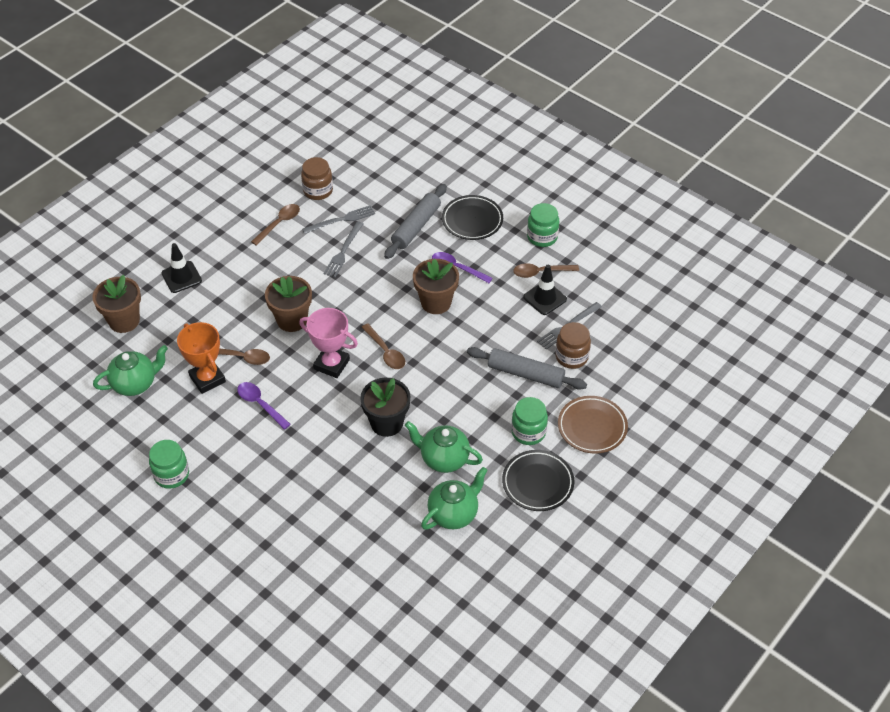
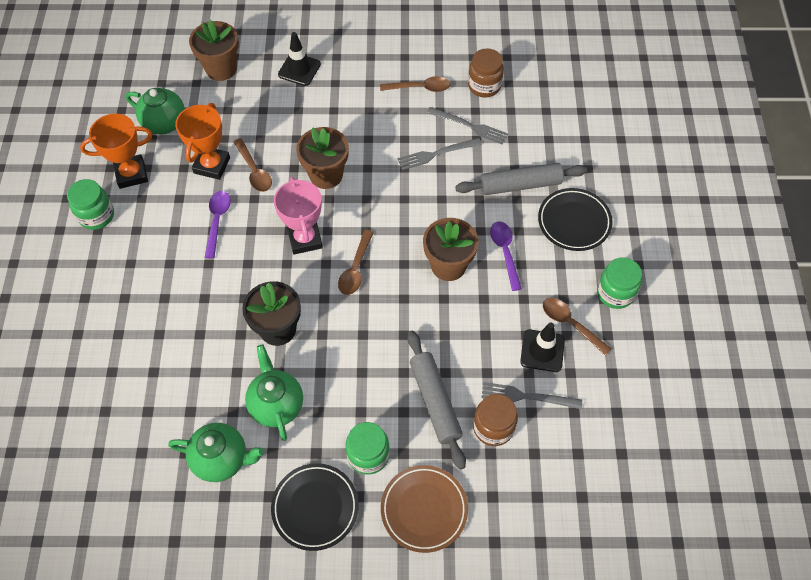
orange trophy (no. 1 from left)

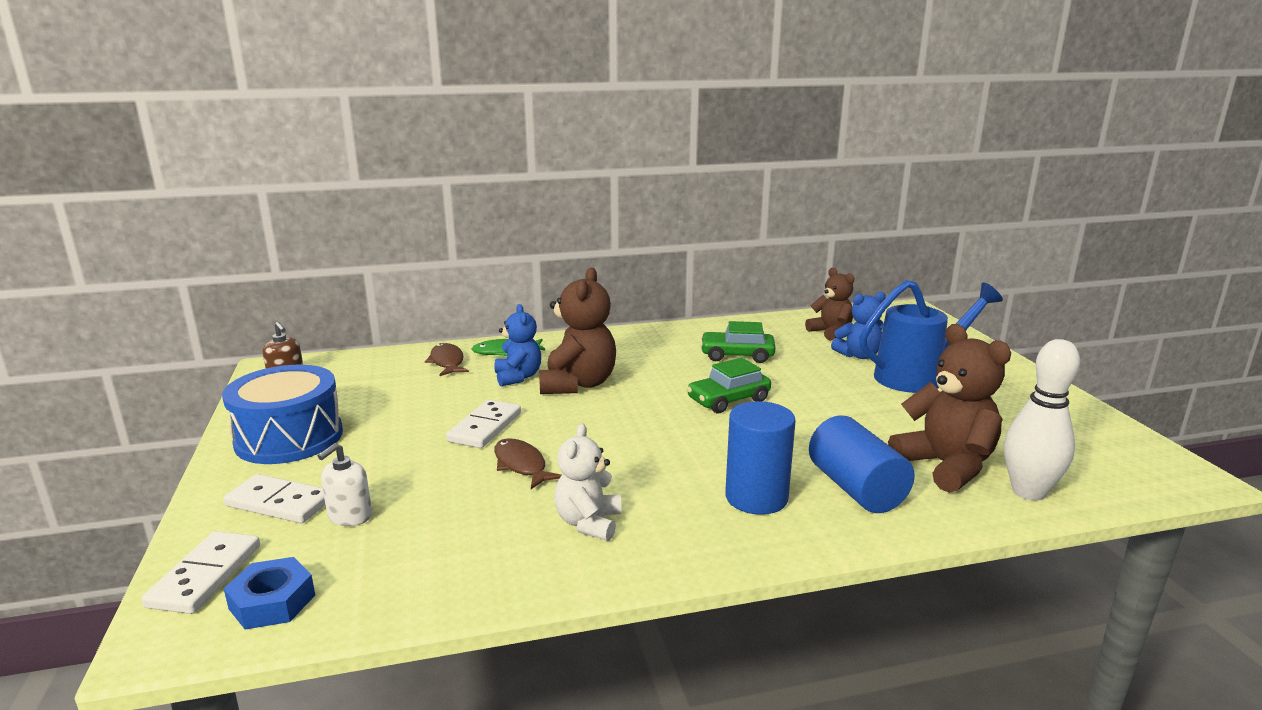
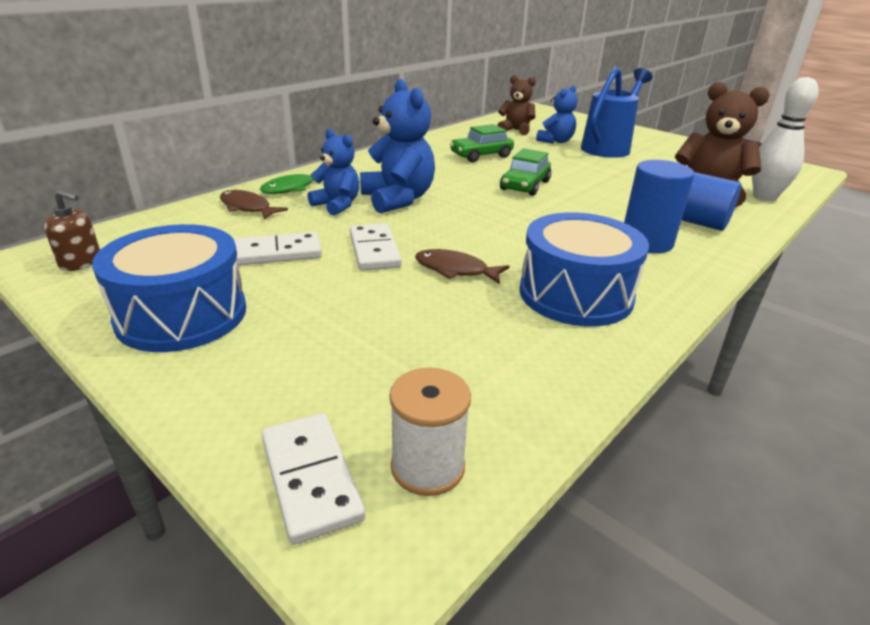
white domino (no. 1 from left); blue teddy bear (no. 2 from left); white spool; blue drum (no. 2 from left); white soap dispenser

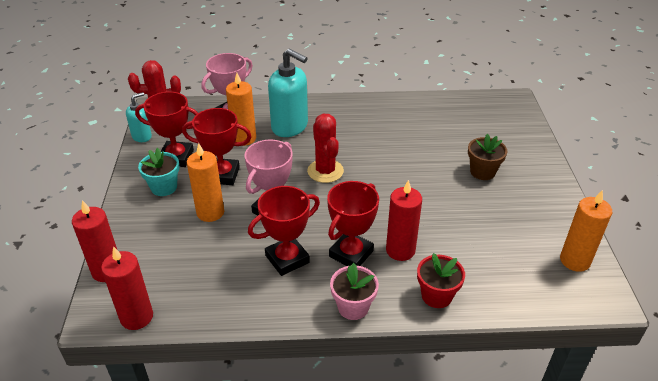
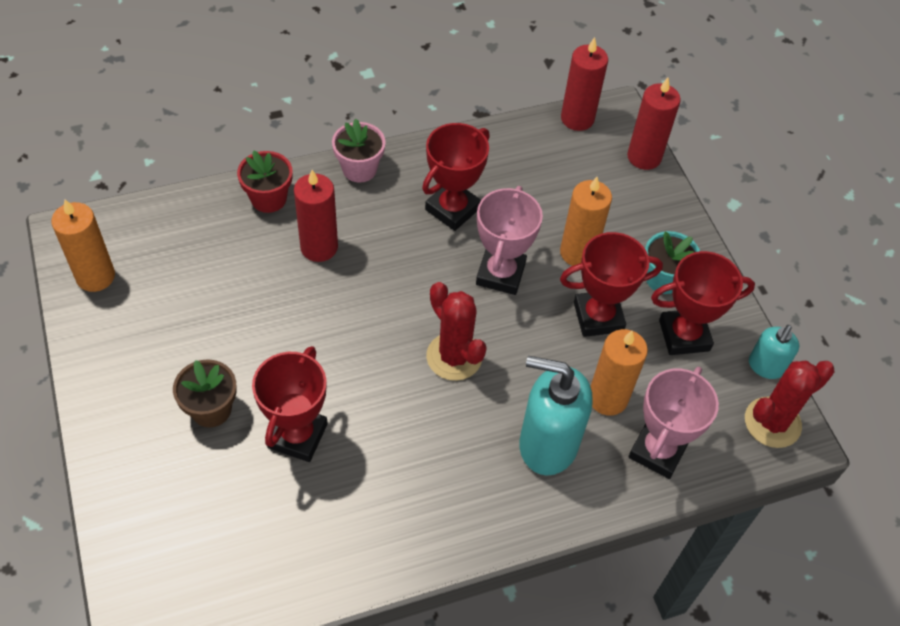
red trophy (no. 1 from left)

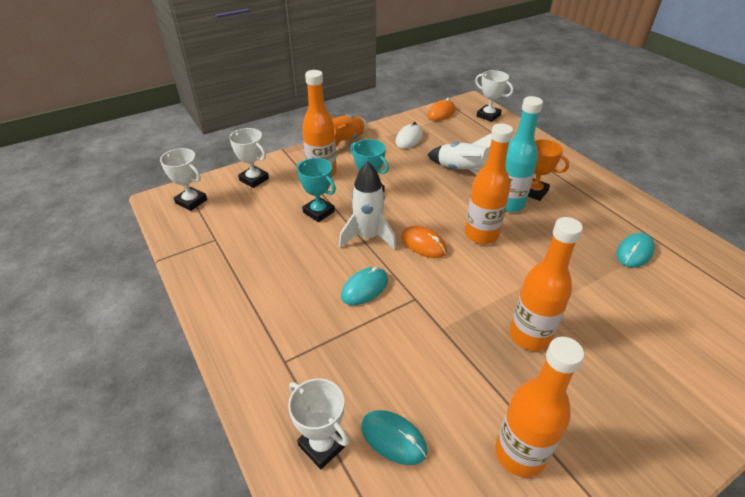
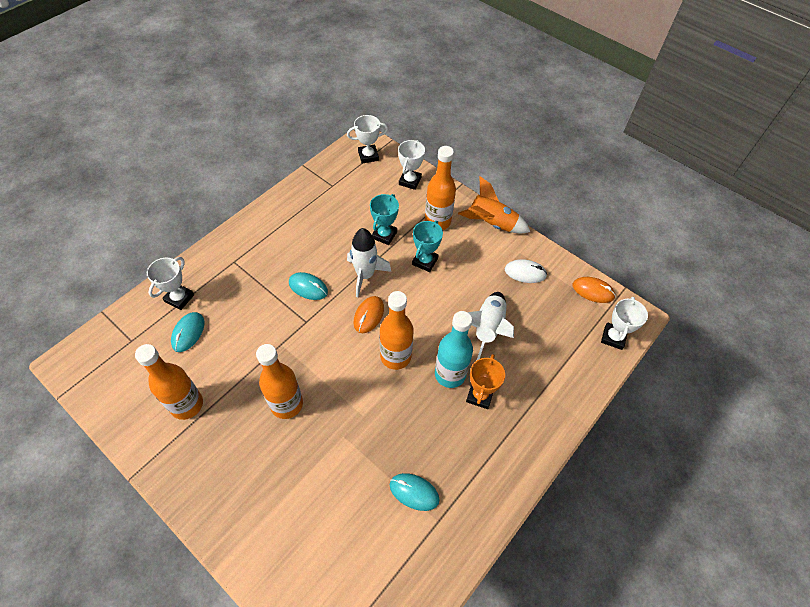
white trophy (no. 2 from left)

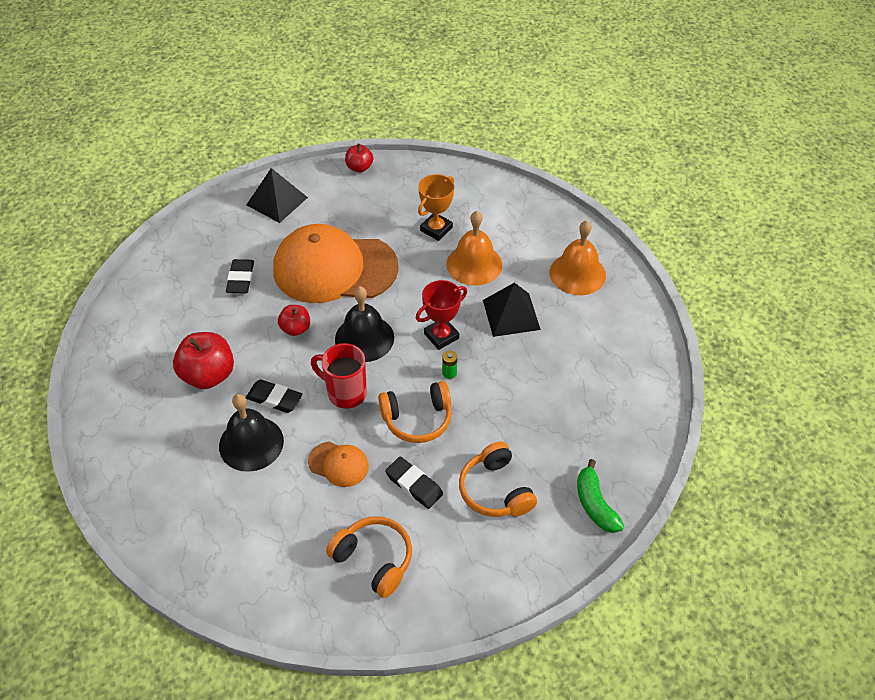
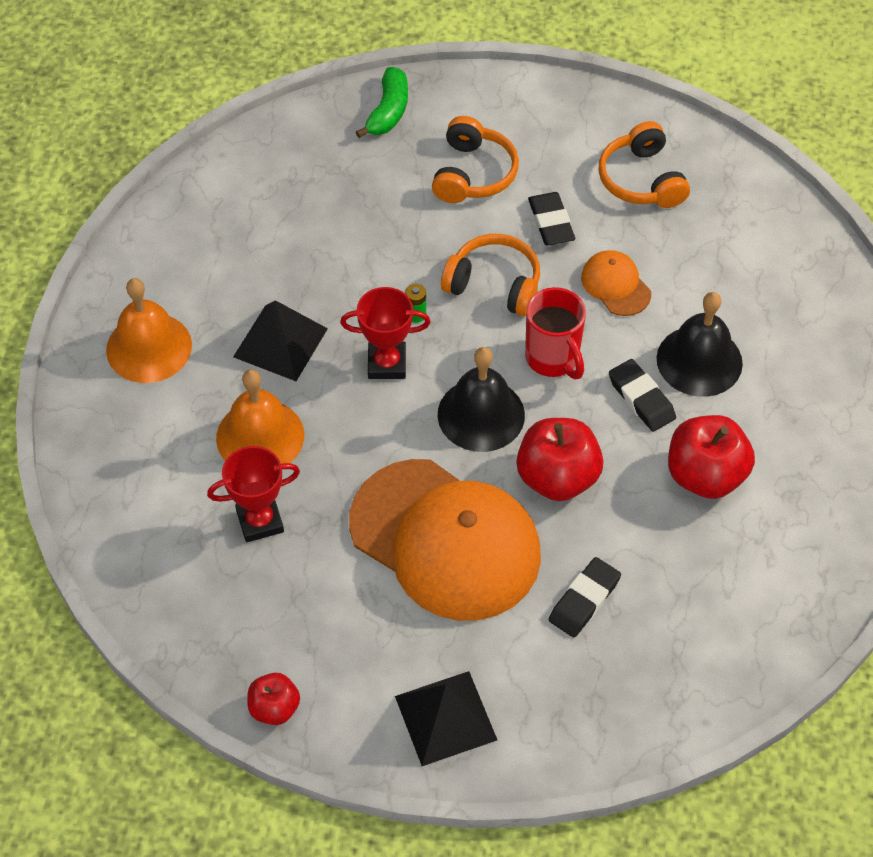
red trophy (no. 1 from left); red apple (no. 2 from left)

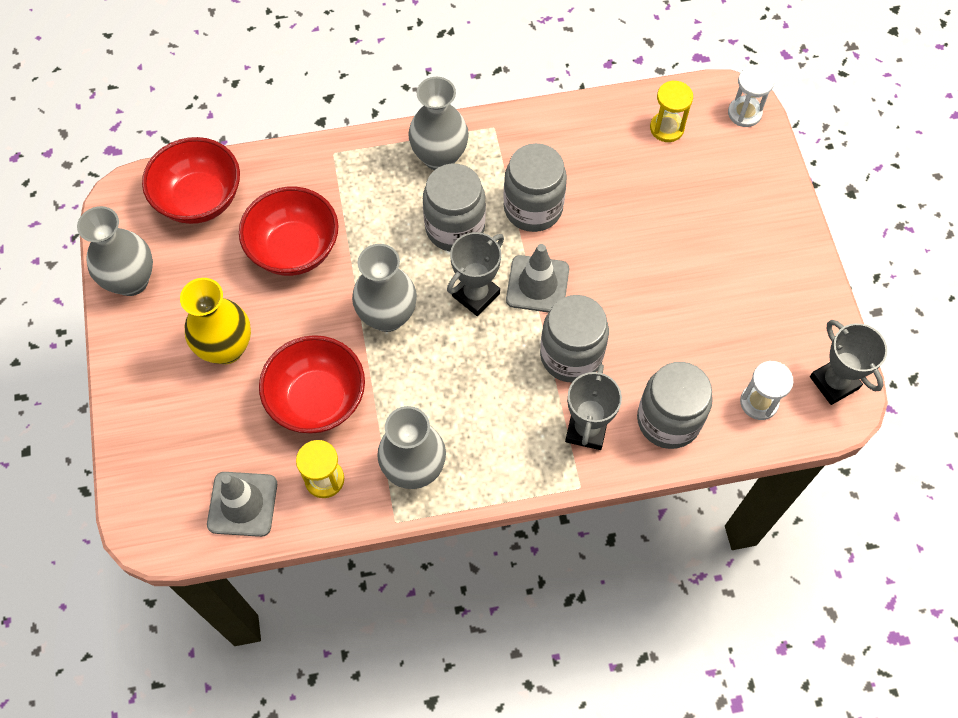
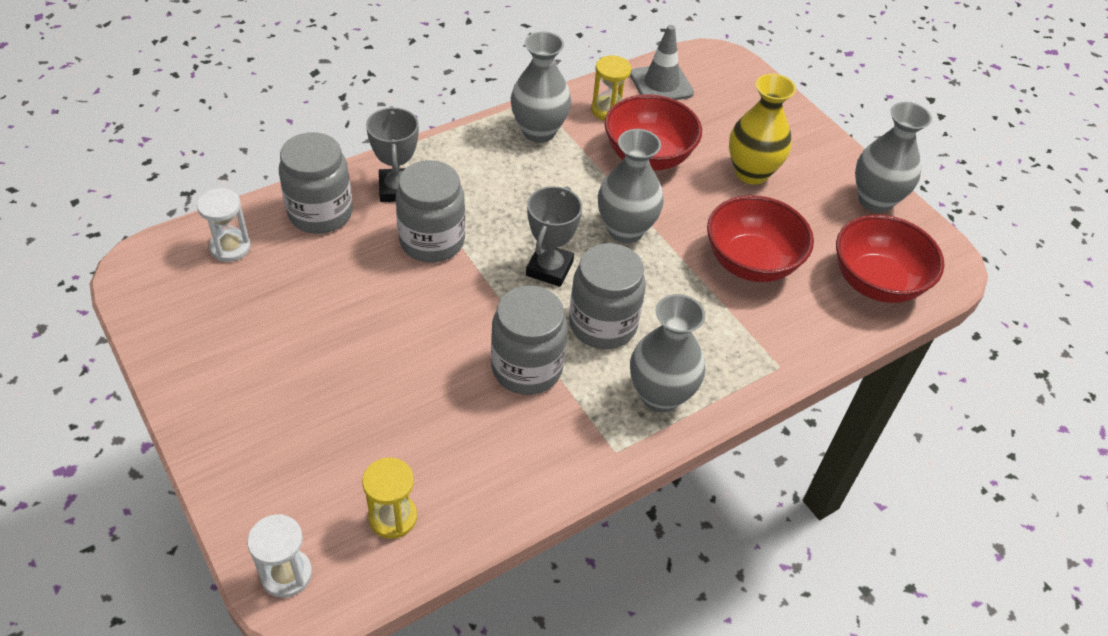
grey traffic cone (no. 2 from left in the first image); grey trophy (no. 3 from left in the first image)

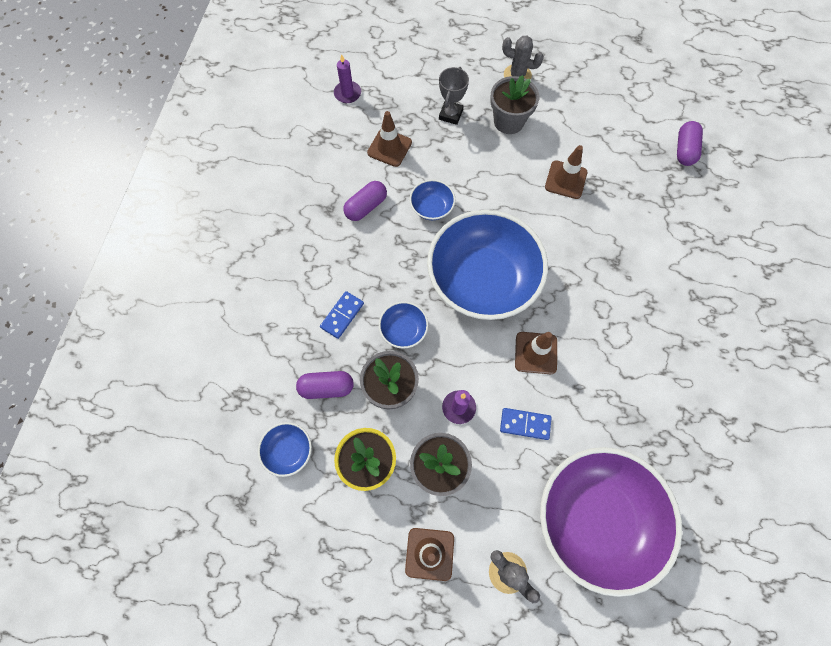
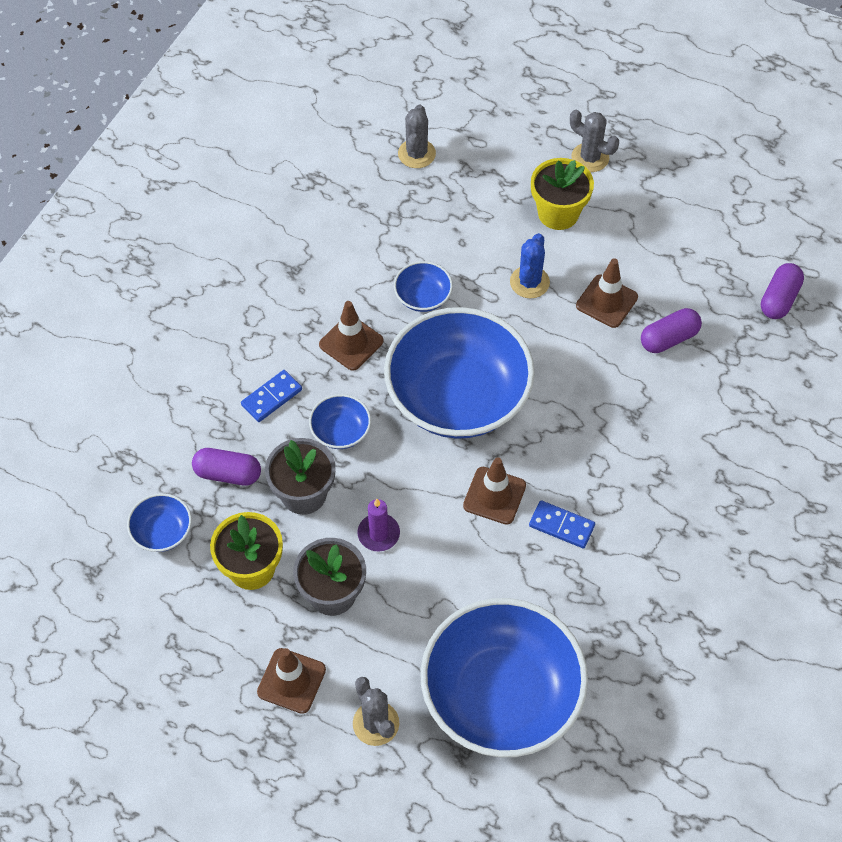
brown traffic cone (no. 2 from left); grey cactus (no. 2 from left); blue bowl (no. 5 from left); blue cactus; blue domino (no. 2 from left); yellow flower pot (no. 2 from left); purple capsule (no. 2 from left); purple candle (no. 1 from left in the first image); grey trophy

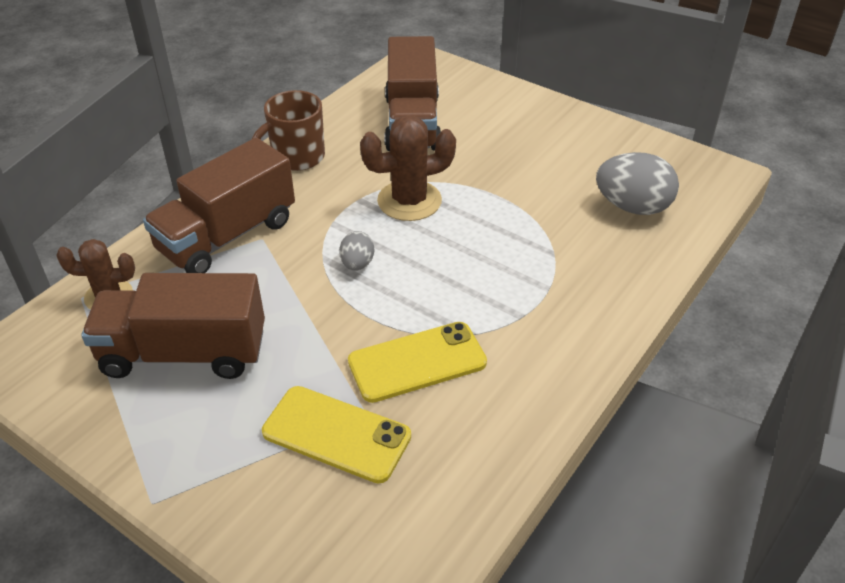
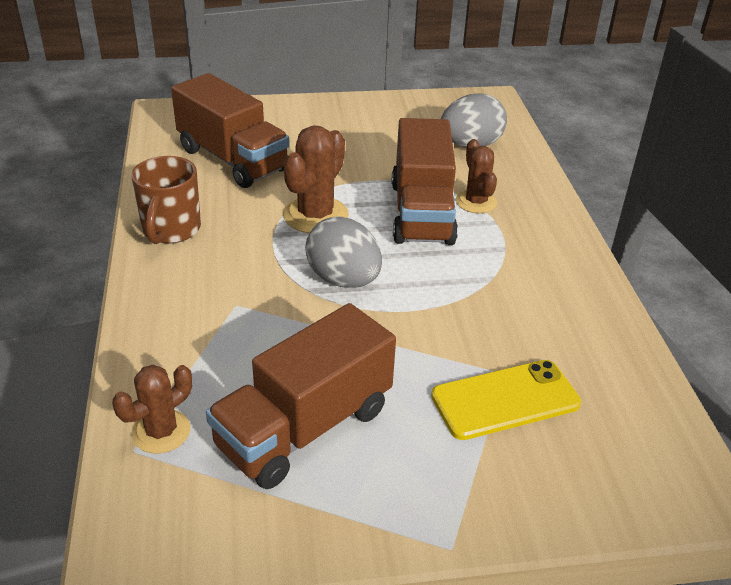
grey egg (no. 1 from left); brown truck (no. 3 from left); brown cactus (no. 3 from left); yellow phone (no. 2 from left in the first image)

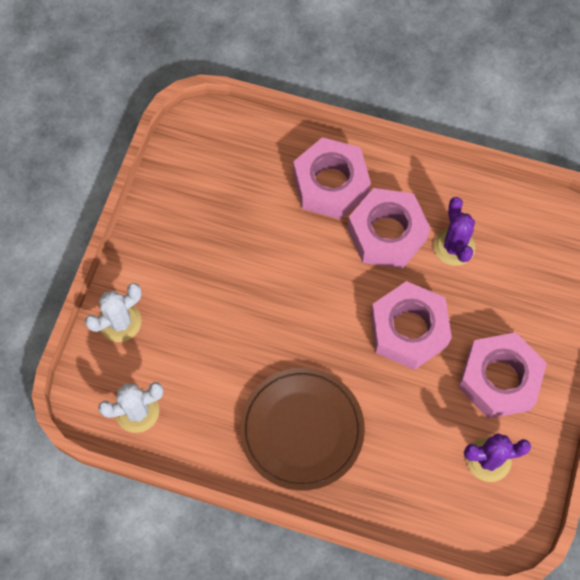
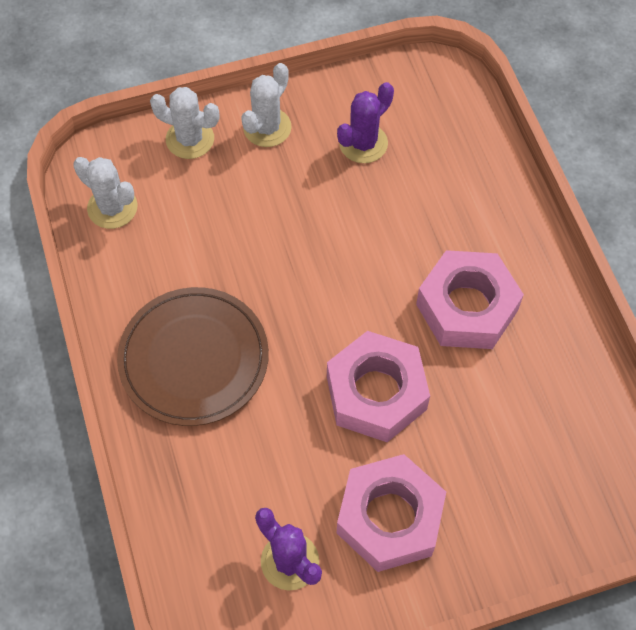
white cactus (no. 3 from left); purple cactus (no. 2 from left); pink nut (no. 1 from left in the first image)

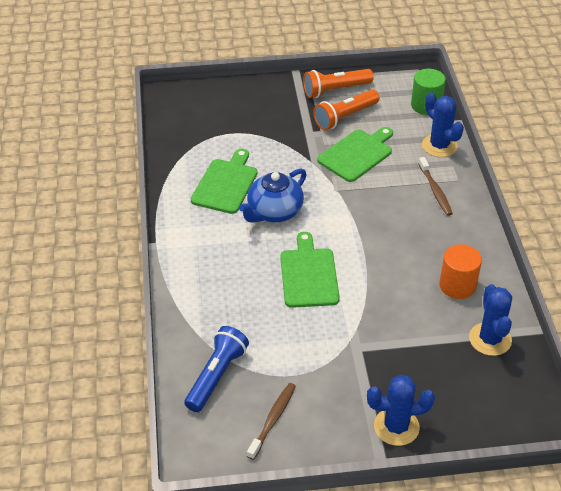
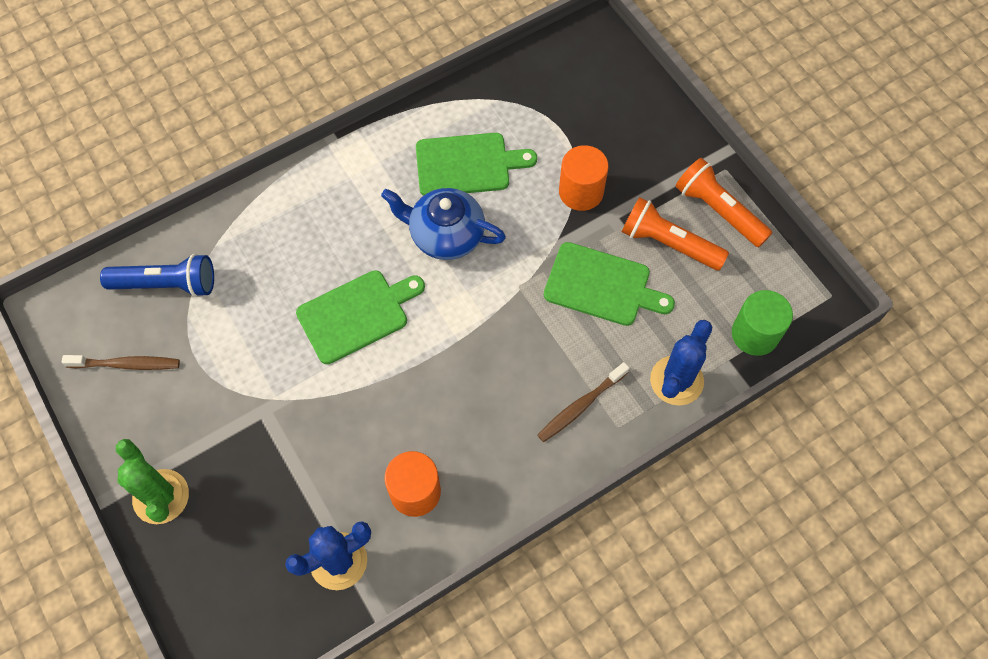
green cactus; orange cylinder (no. 2 from left)

